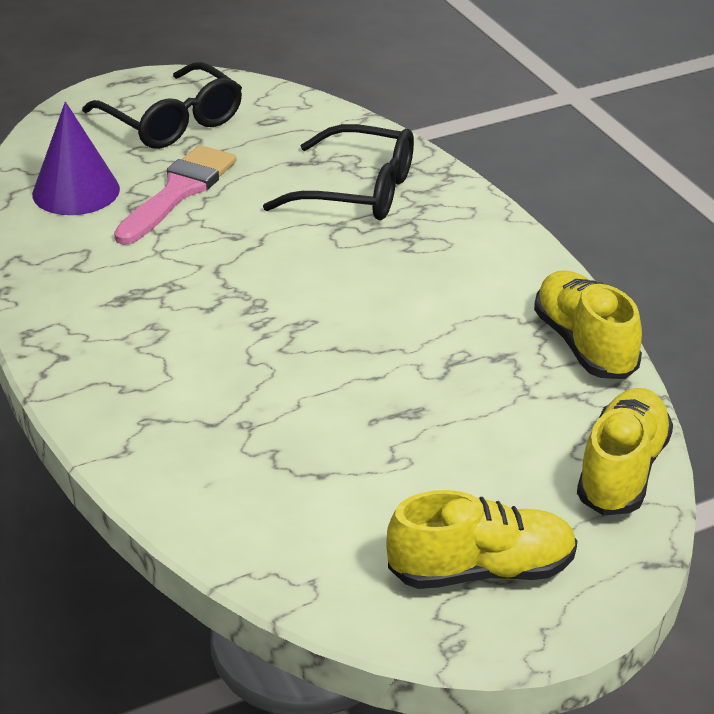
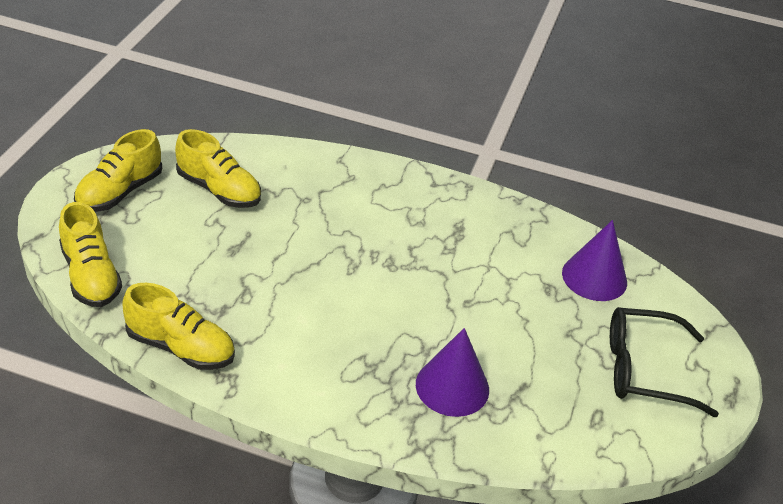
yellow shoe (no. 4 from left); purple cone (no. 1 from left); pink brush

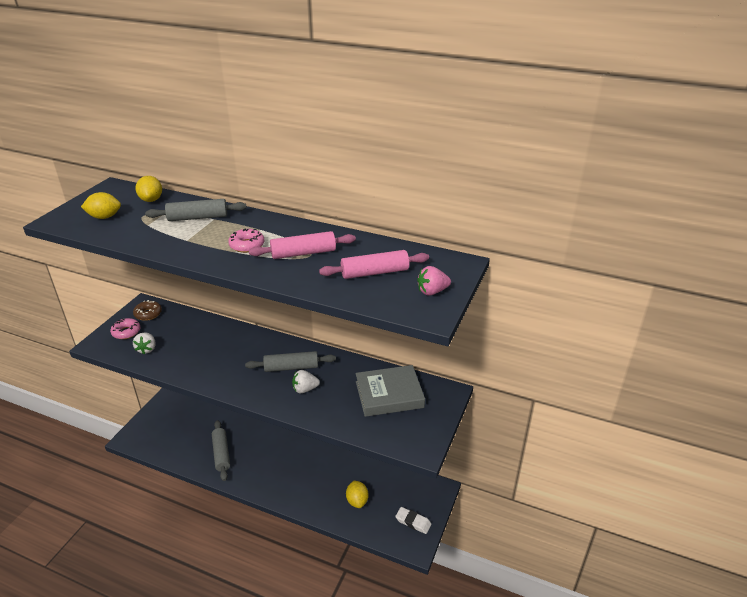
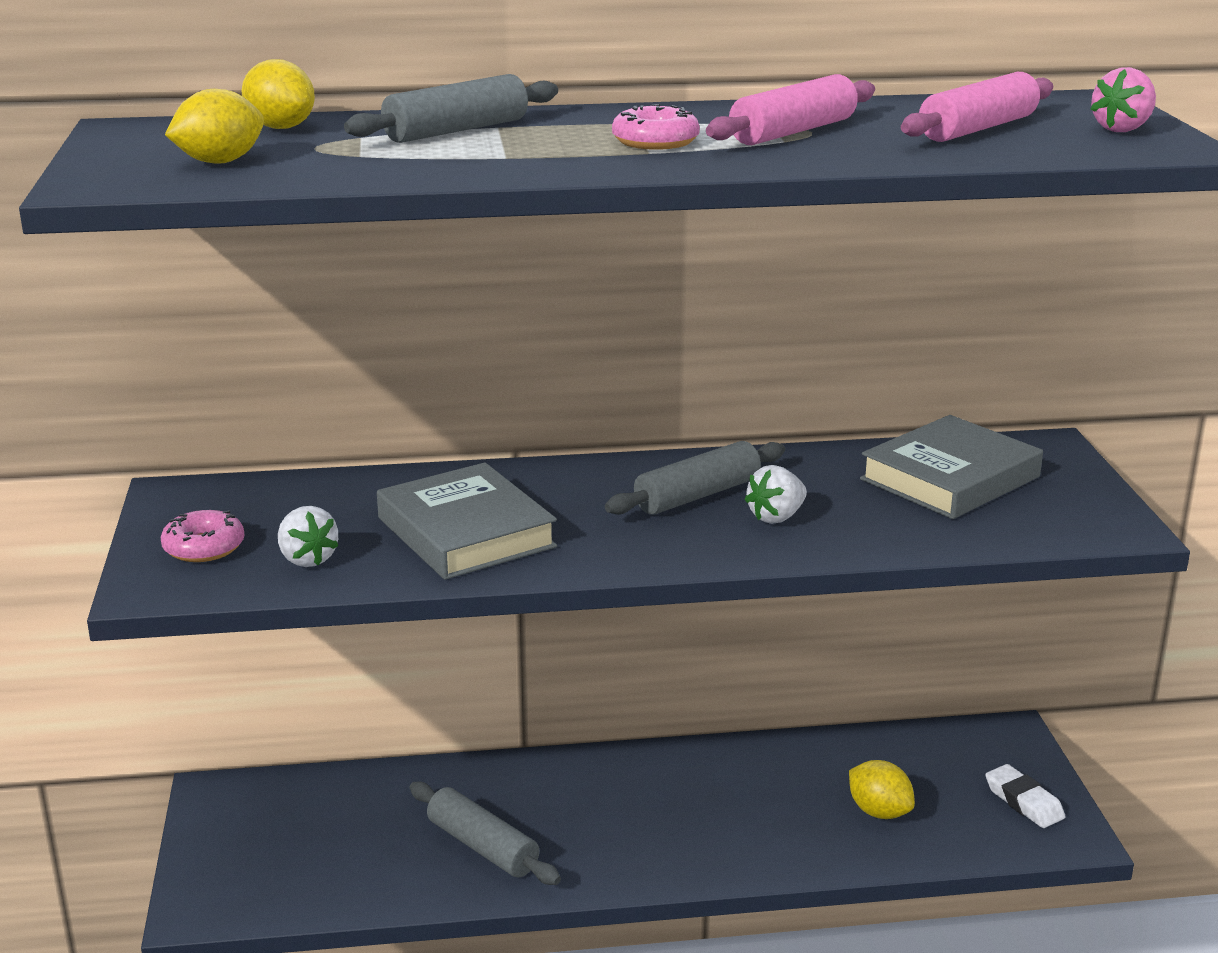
grey book (no. 1 from left); white eraser; brown donut

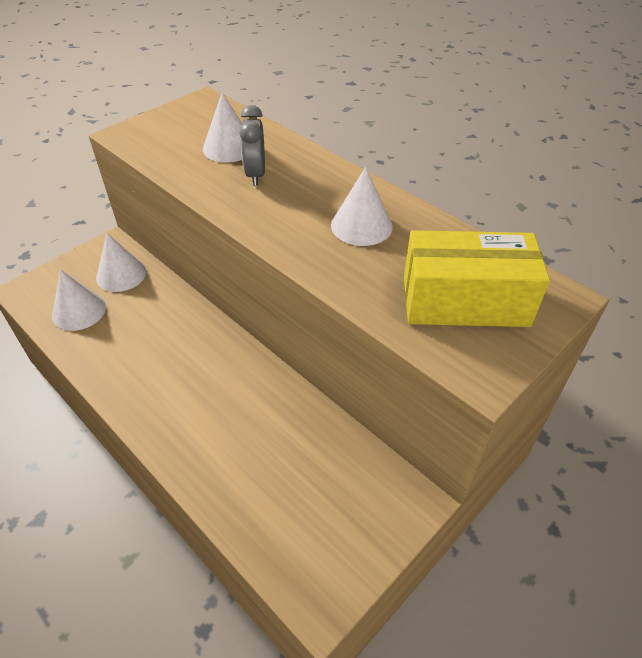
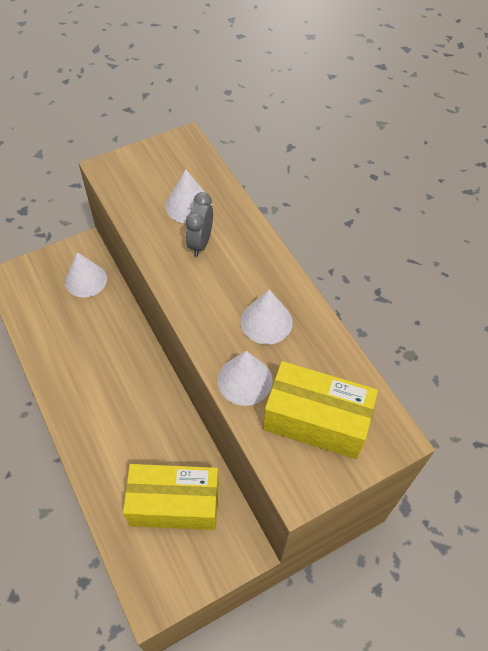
yellow box (no. 1 from left); white cone (no. 3 from left)

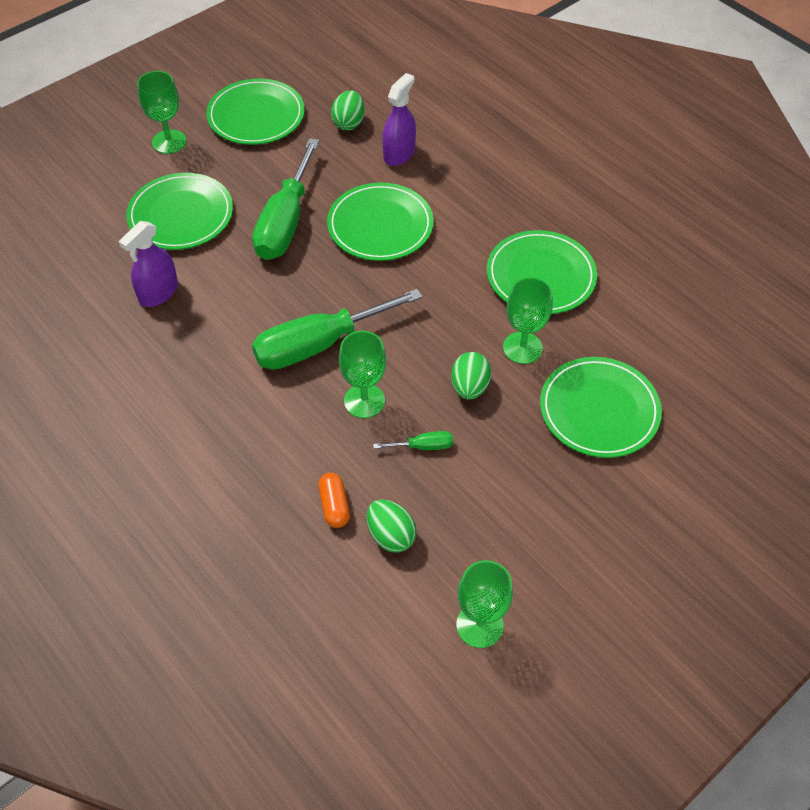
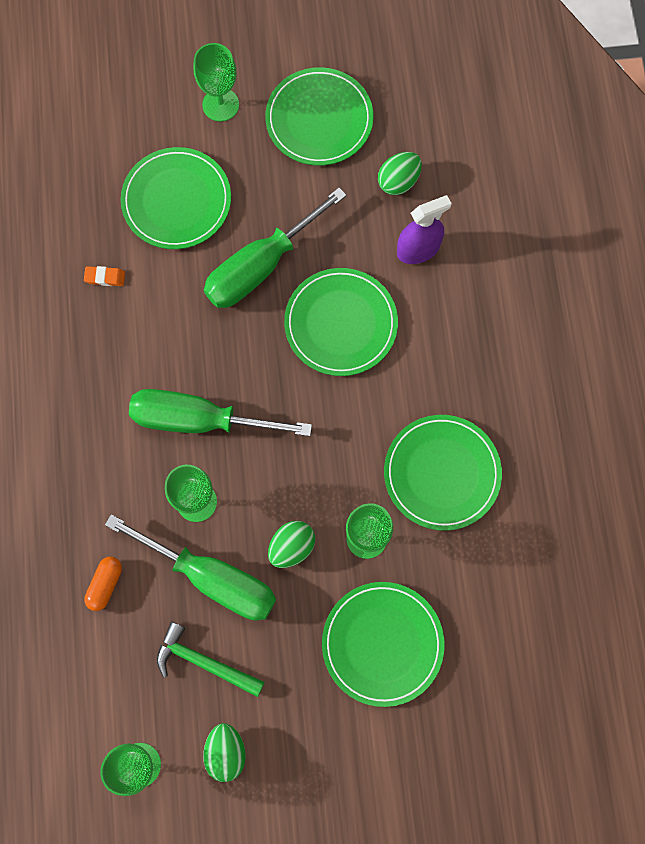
orange eraser; green screwdriver (no. 1 from left); green hammer; green egg (no. 1 from left)

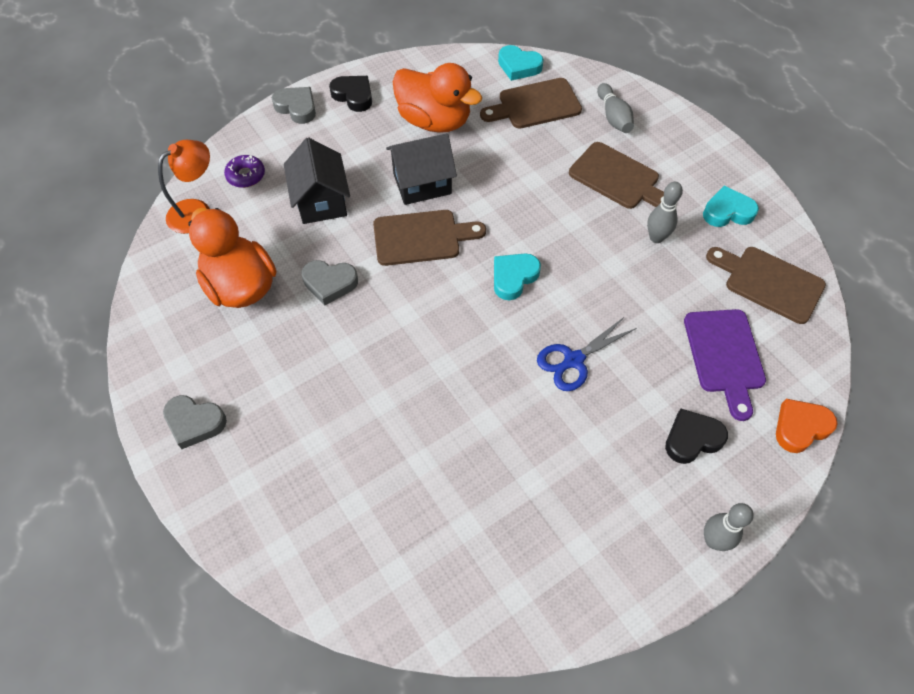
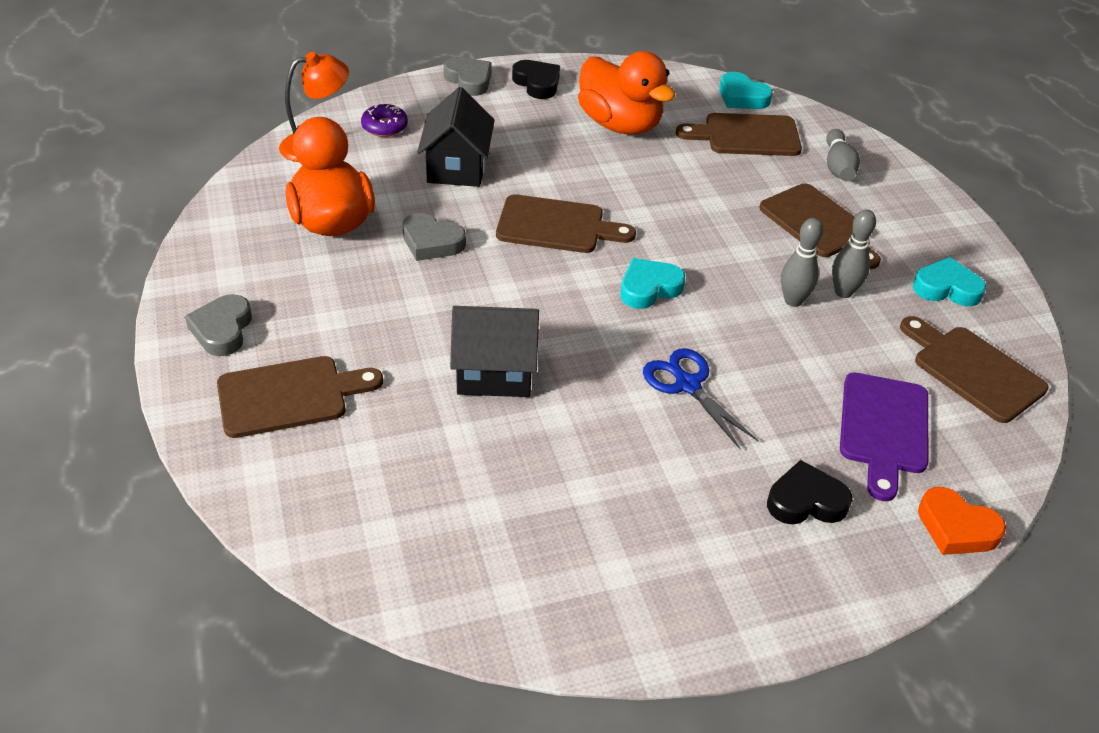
grey heart (no. 1 from left); brown cutting board (no. 1 from left); black house (no. 2 from left); blue scissors; grey bowling pin (no. 1 from left); orange heart

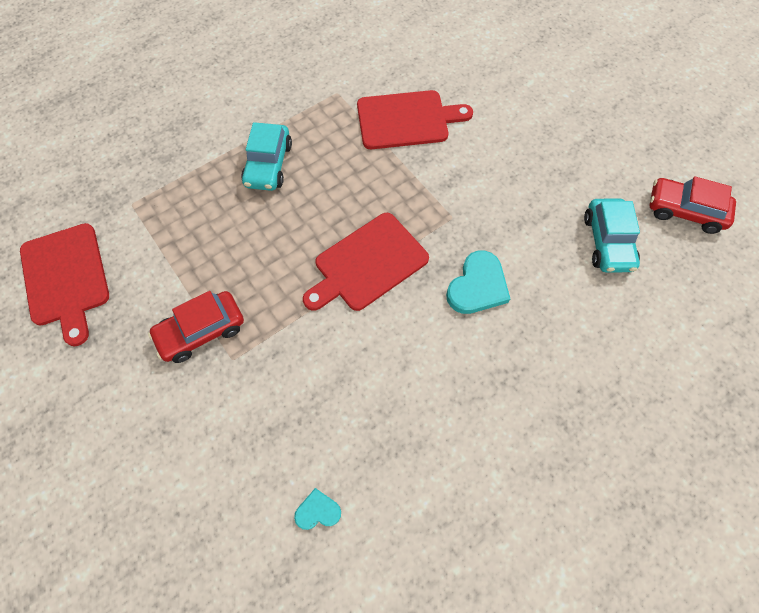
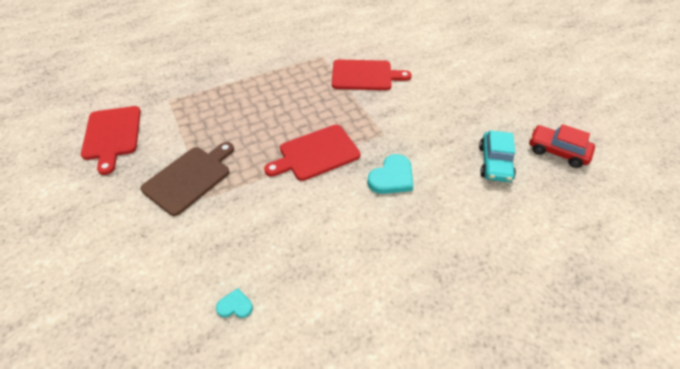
brown cutting board; turquoise car (no. 1 from left in the first image)

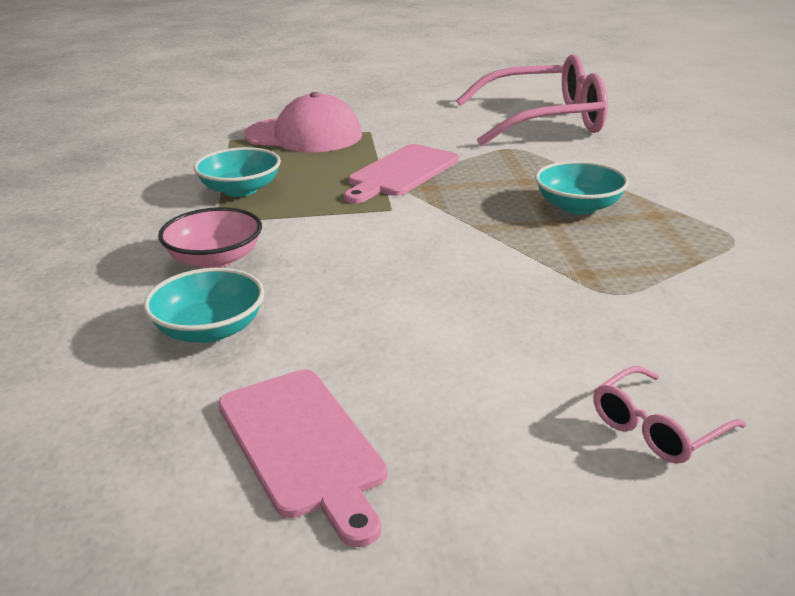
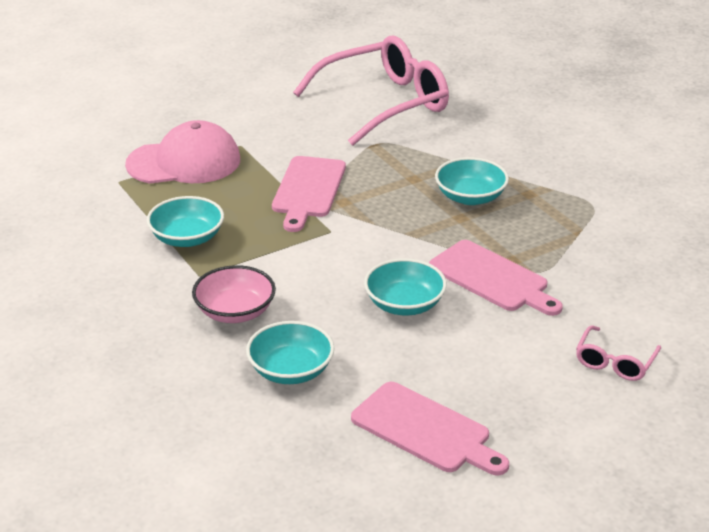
turquoise bowl (no. 3 from left); pink cutting board (no. 3 from left)

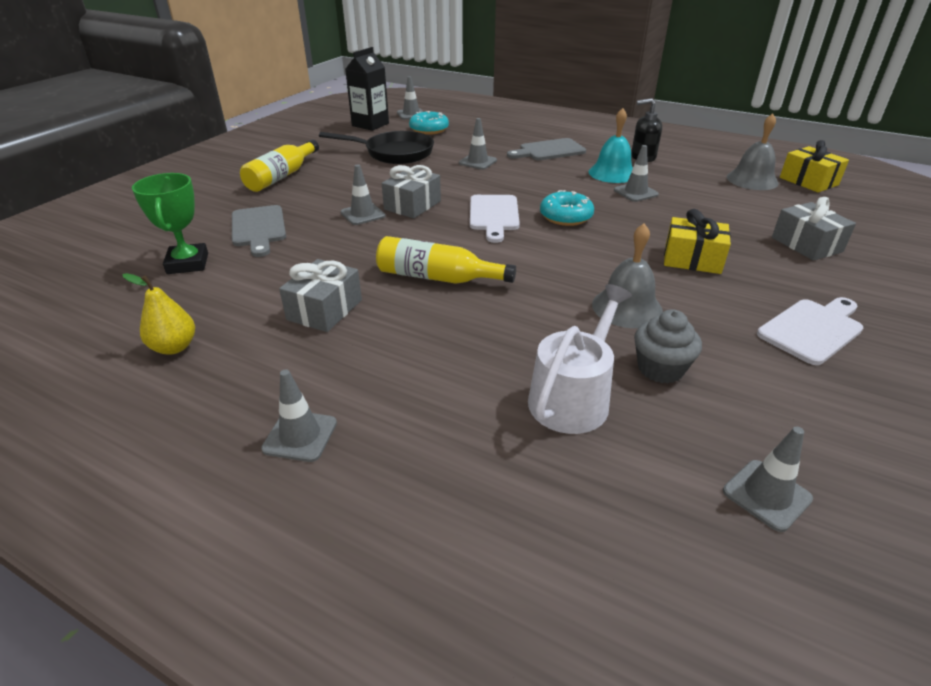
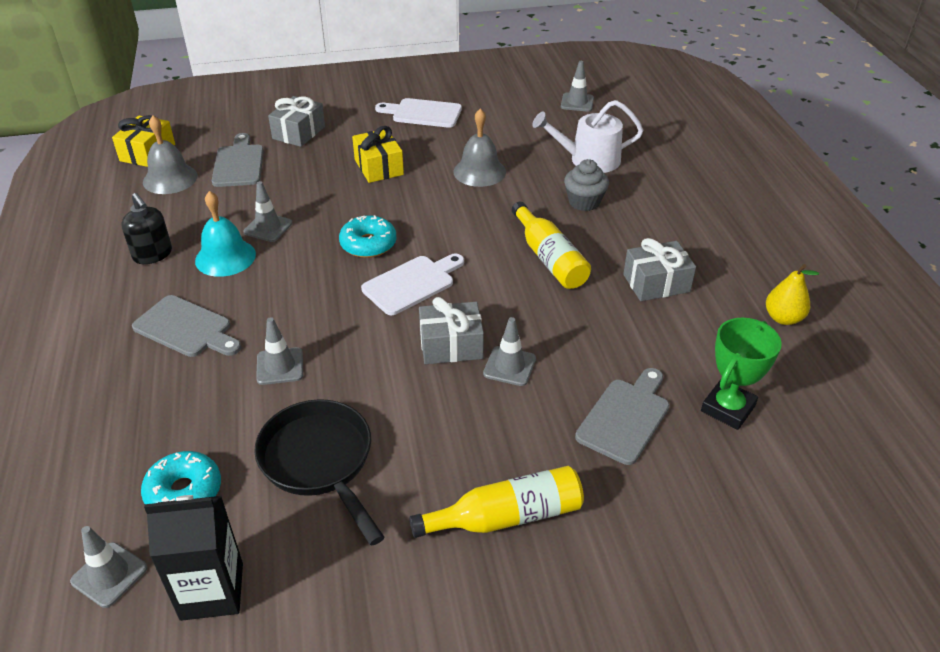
grey cutting board (no. 2 from left); grey cupcake; grey traffic cone (no. 1 from left in the first image)

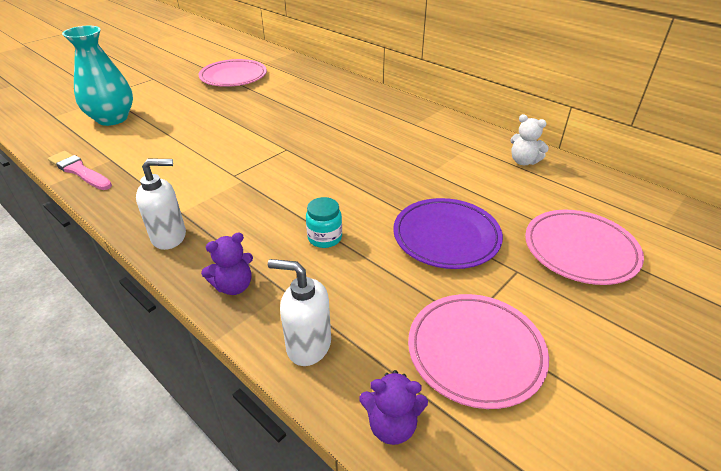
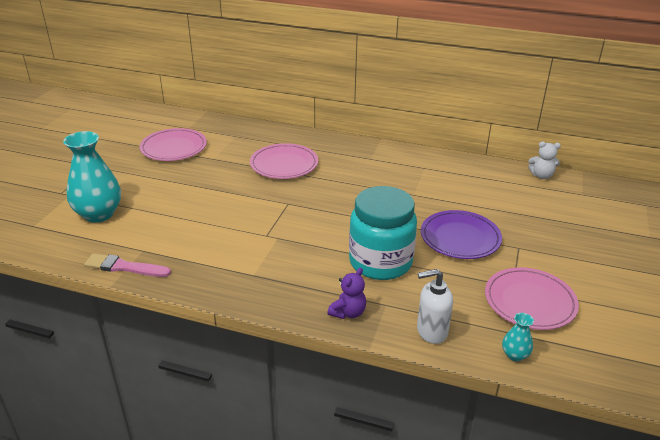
pink plate (no. 2 from left); turquoise jar; turquoise vase (no. 2 from left); white teddy bear; white soap dispenser (no. 1 from left in the first image)

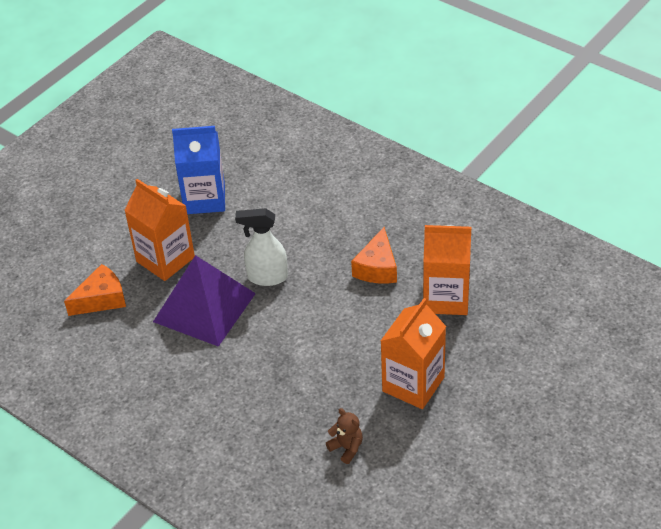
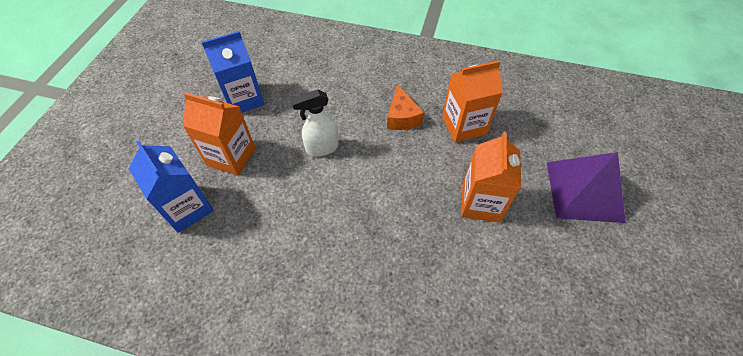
blue carton (no. 1 from left); purple pyramid; brown teddy bear

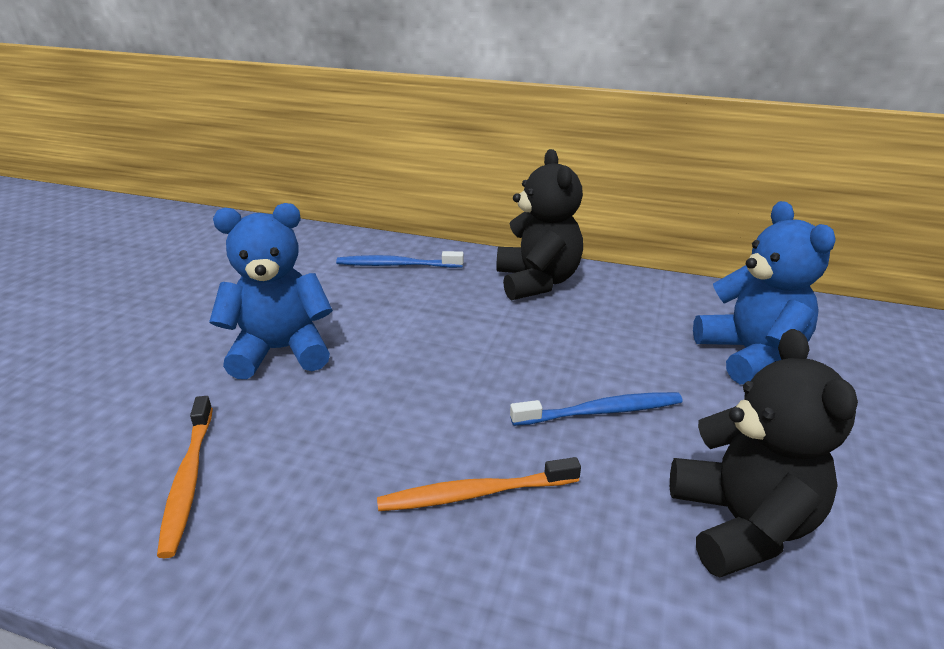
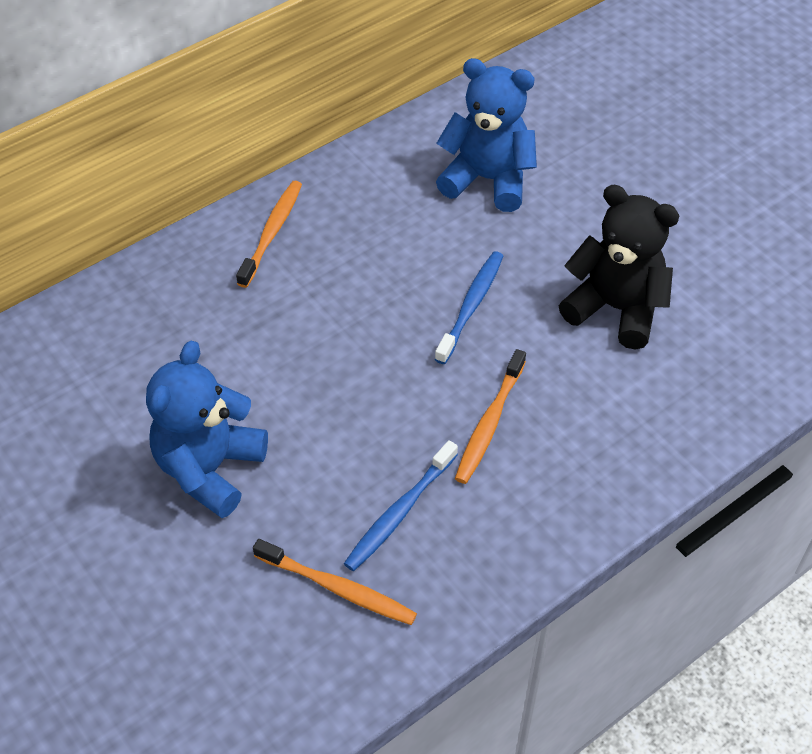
orange toothbrush (no. 1 from left); blue toothbrush (no. 1 from left)

